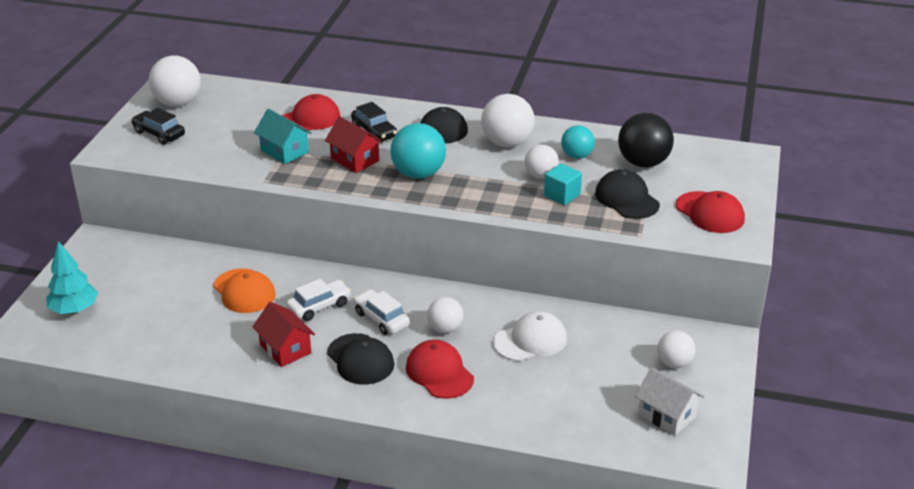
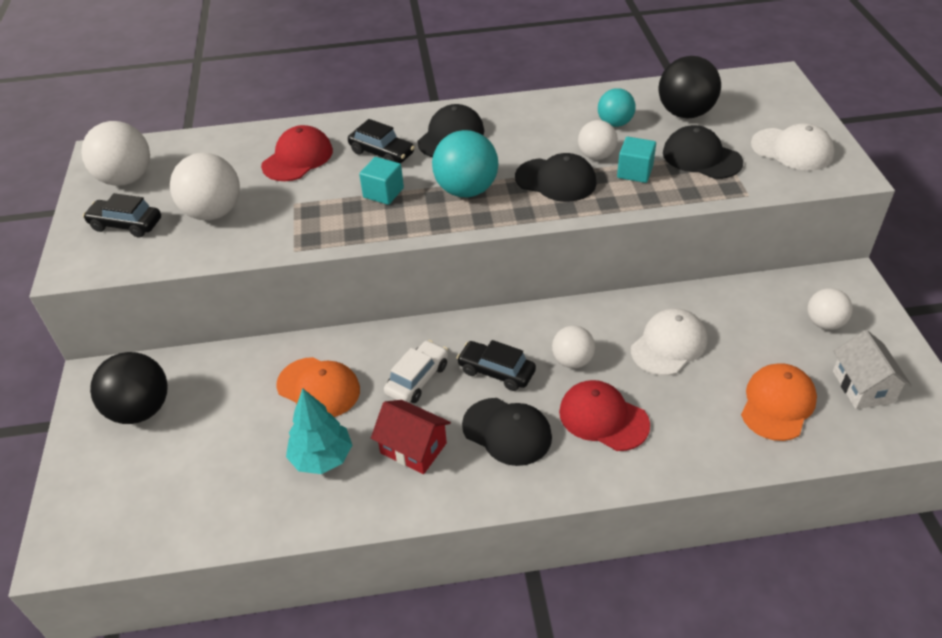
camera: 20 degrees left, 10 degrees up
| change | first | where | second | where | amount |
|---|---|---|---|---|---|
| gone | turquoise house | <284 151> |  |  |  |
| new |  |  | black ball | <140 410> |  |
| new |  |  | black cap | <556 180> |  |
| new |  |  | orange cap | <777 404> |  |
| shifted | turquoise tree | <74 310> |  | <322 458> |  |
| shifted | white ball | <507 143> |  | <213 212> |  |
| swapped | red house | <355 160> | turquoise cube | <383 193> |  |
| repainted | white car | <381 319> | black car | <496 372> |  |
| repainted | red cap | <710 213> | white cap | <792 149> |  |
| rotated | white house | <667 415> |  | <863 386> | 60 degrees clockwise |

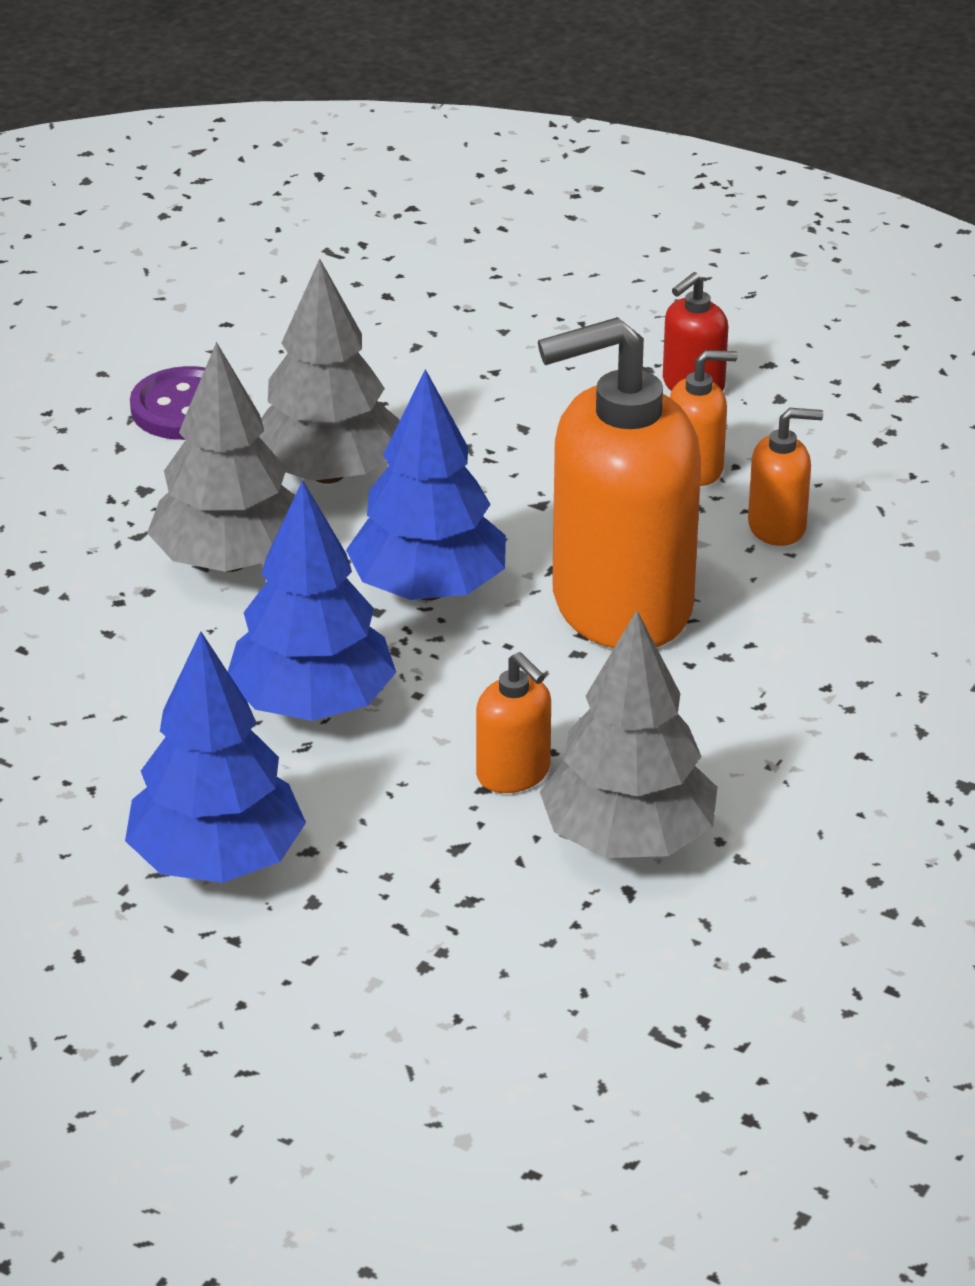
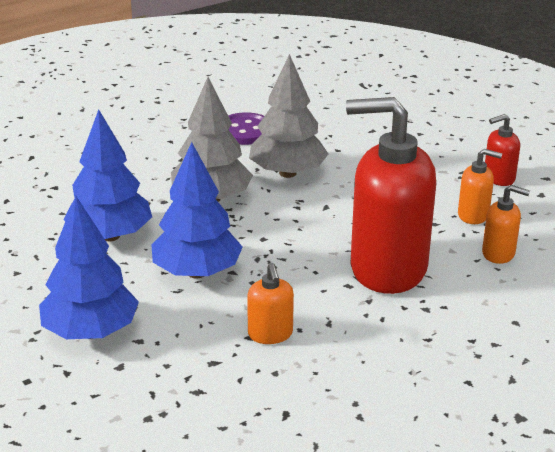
camera: 25 degrees right, 5 degrees down
| change | first | where | second | where | amount |
|---|---|---|---|---|---|
| gone | grey tree | <628 839> |  |  |  |
| shifted | blue tree | <428 589> |  | <110 236> |  |
| repainted | orange soap dispenser | <620 605> | red soap dispenser | <387 268> |  |

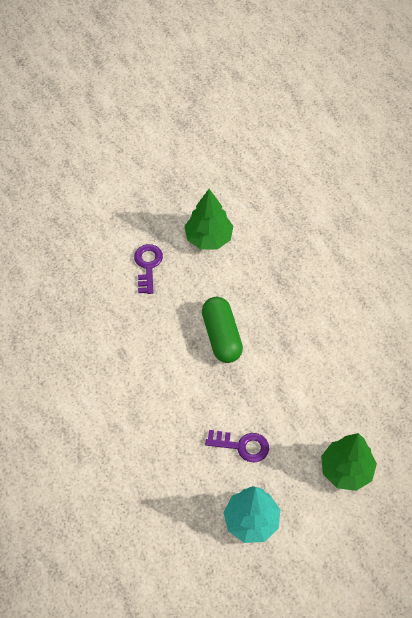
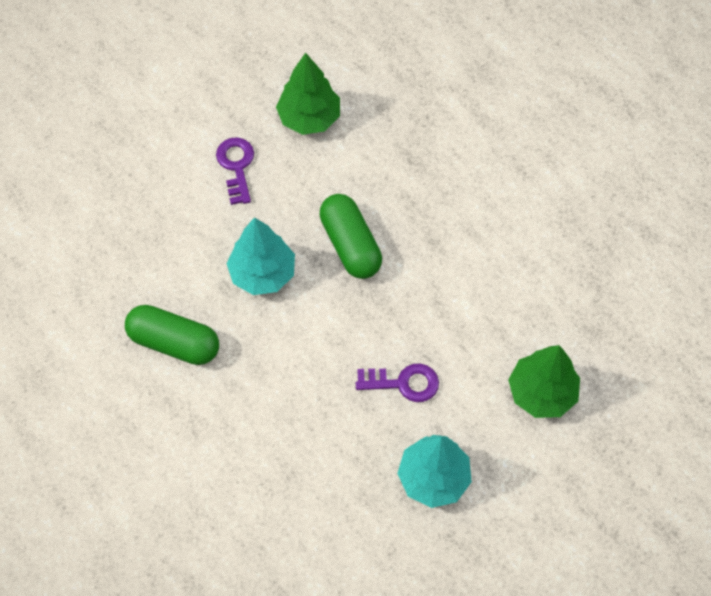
camera: 10 degrees left, 5 degrees up
| change | first | where | second | where | amount |
|---|---|---|---|---|---|
| new |  |  | green capsule | <174 342> |  |
| new |  |  | turquoise tree | <262 273> |  |

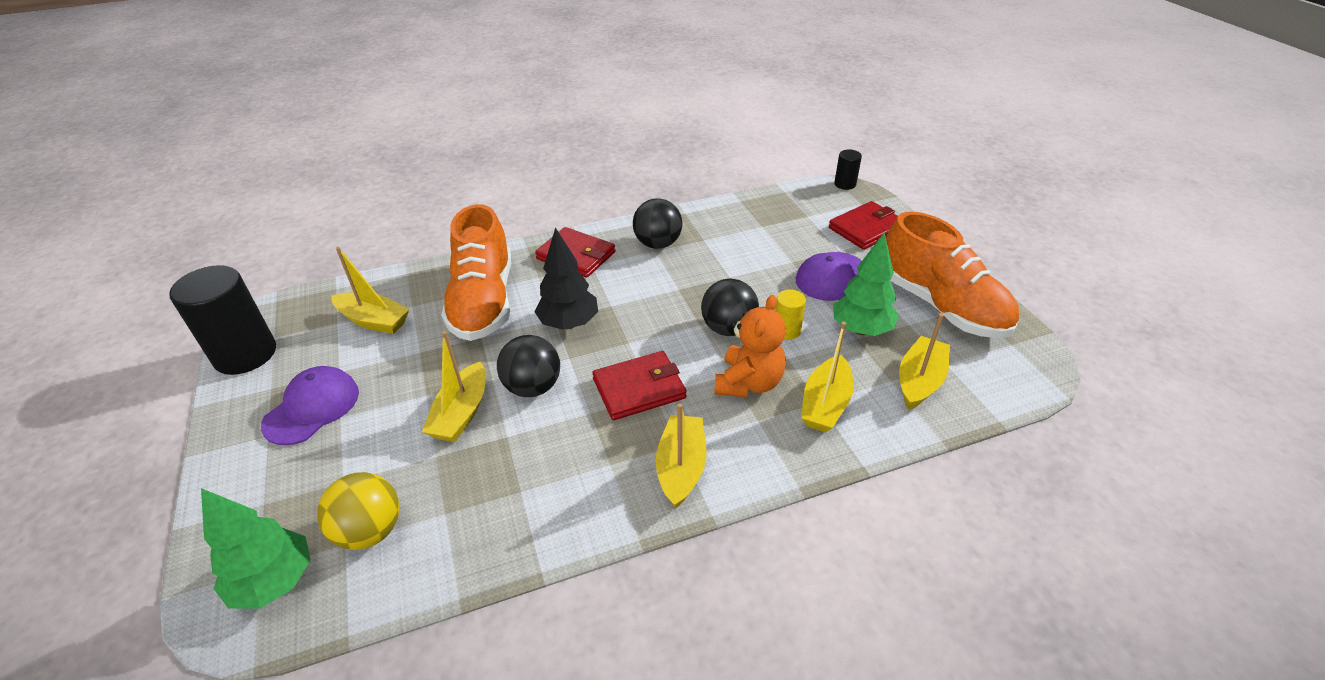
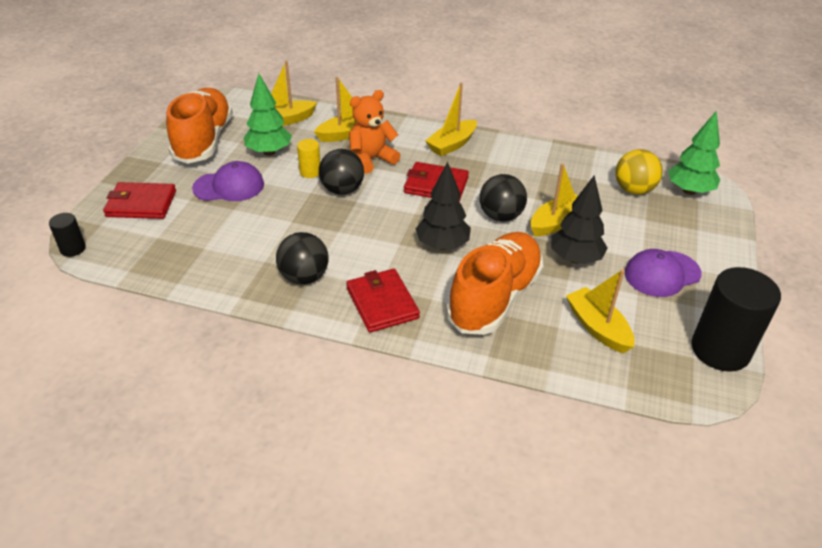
camera: 145 degrees left, 0 degrees up
| change | first | where | second | where | amount |
|---|---|---|---|---|---|
| new |  |  | black tree | <575 259> |  |

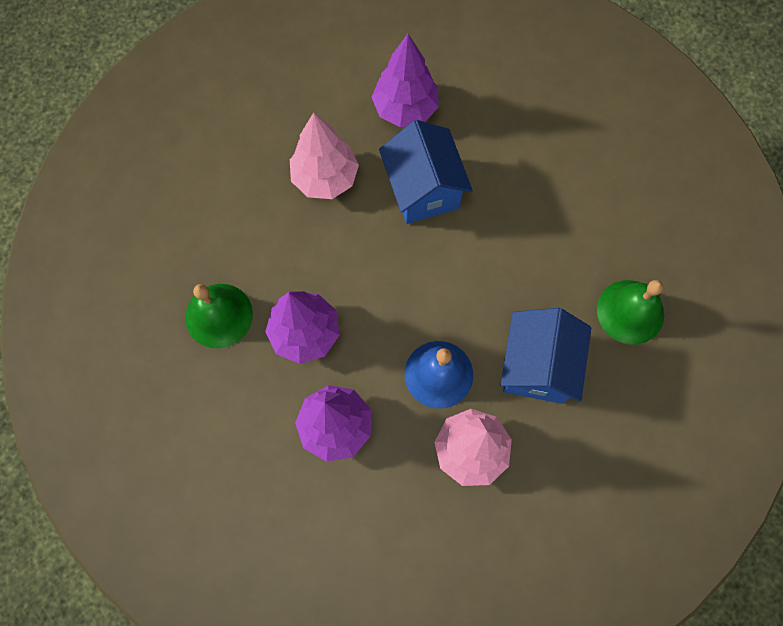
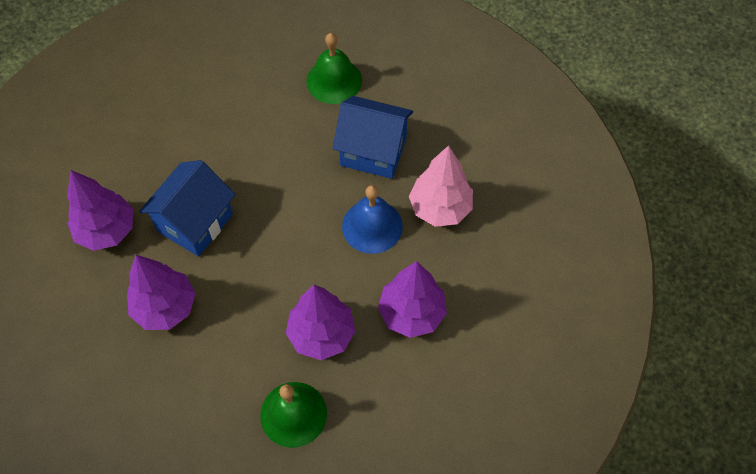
camera: 85 degrees left, 10 degrees down
| change | first | where | second | where | amount |
|---|---|---|---|---|---|
| repainted | pink tree | <325 178> | purple tree | <165 307> |  |
| rotated | blue house | <423 190> |  | <195 222> | 45 degrees counterclockwise |

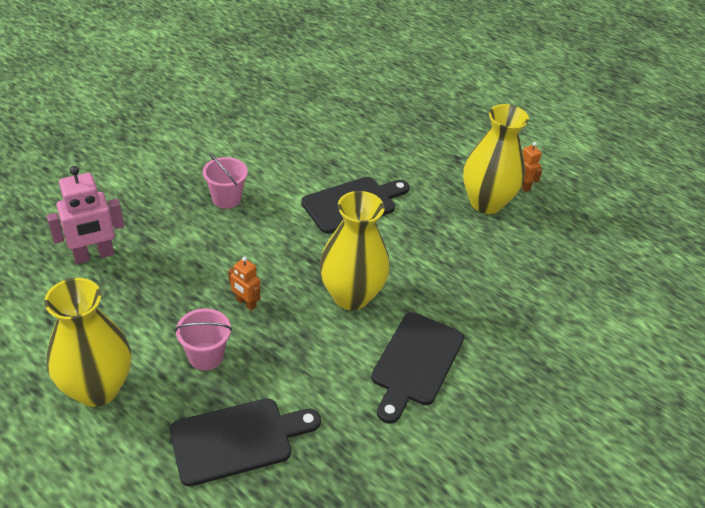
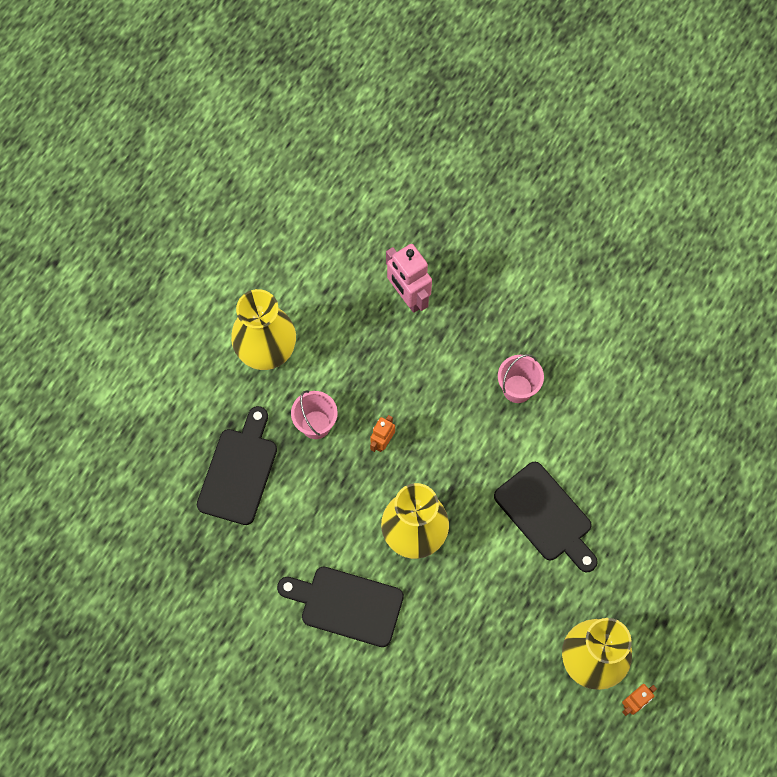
camera: 85 degrees right, 25 degrees up
| change | first | where | second | where | amount |
|---|---|---|---|---|---|
| rotated | black cutting board | <238 440> |  | <239 471> | 135 degrees counterclockwise |

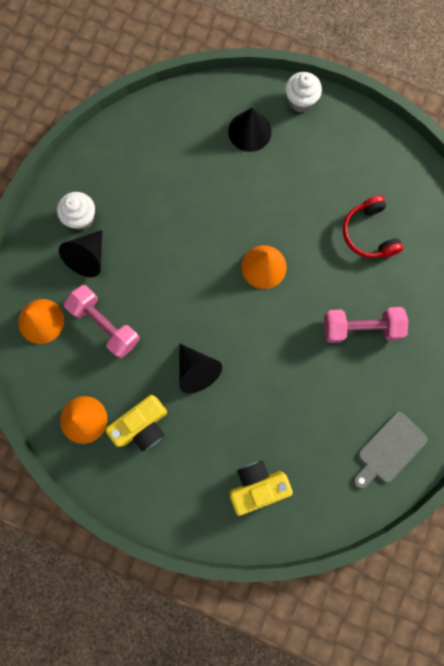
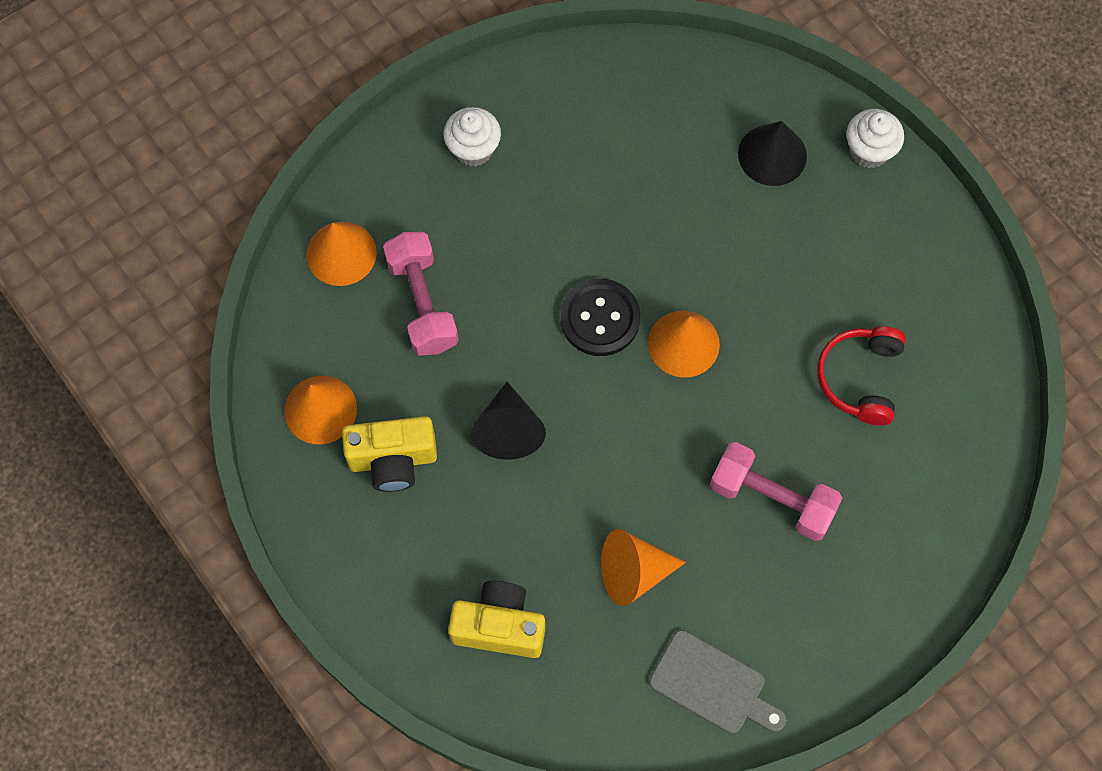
camera: 30 degrees right, 10 degrees down
| change | first | where | second | where | amount |
|---|---|---|---|---|---|
| gone | black cone | <88 257> |  |  |  |
| new |  |  | black button | <600 318> |  |
| new |  |  | orange cone | <633 572> |  |
| rotated | grey cutting board | <389 450> |  | <713 685> | 135 degrees counterclockwise |

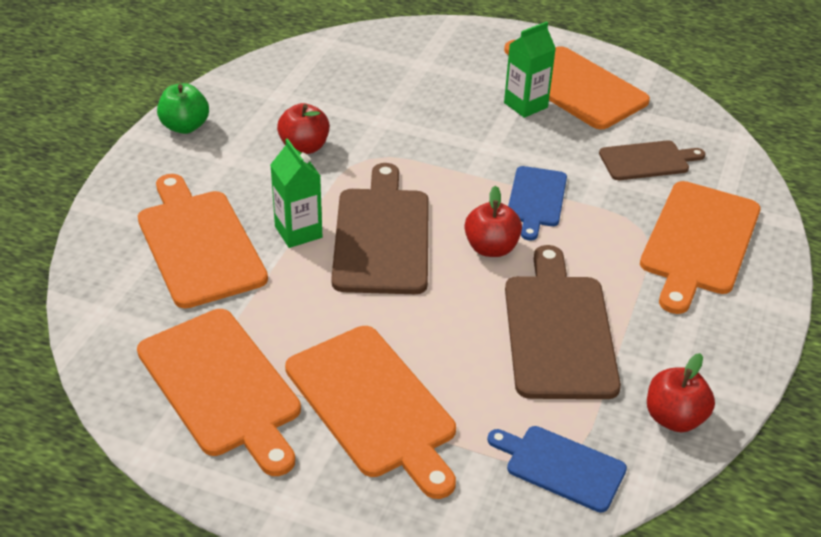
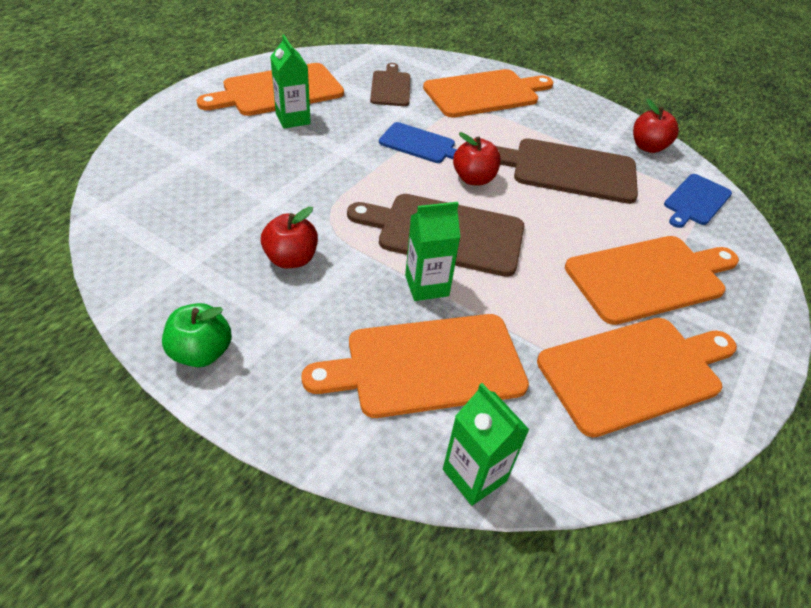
camera: 80 degrees left, 5 degrees up
| change | first | where | second | where | amount |
|---|---|---|---|---|---|
| new |  |  | green carton | <474 475> |  |
| rotated | orange cutting board | <699 242> |  | <485 93> | 60 degrees counterclockwise |

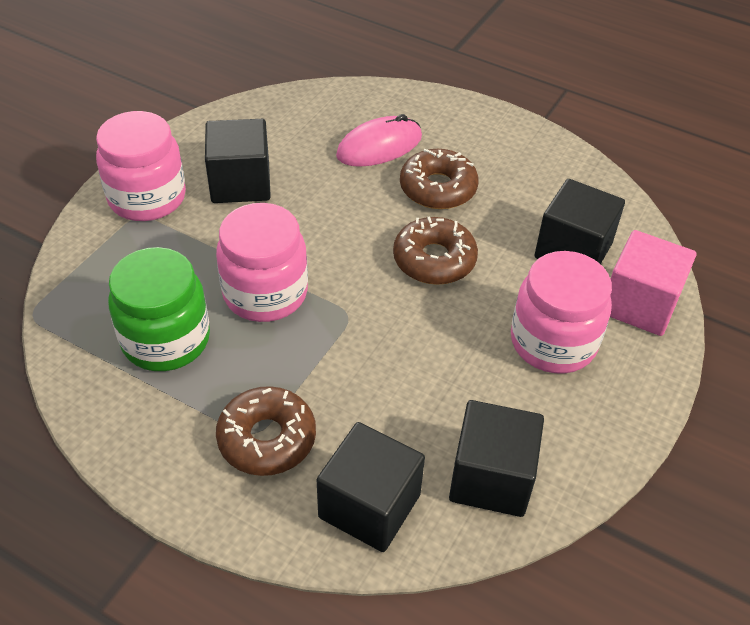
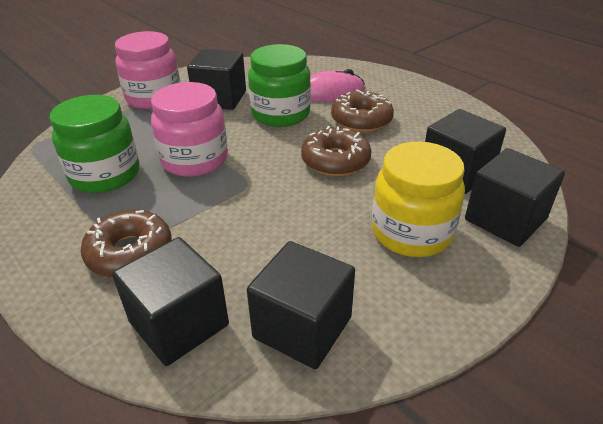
camera: 20 degrees right, 10 degrees down
| change | first | where | second | where | amount |
|---|---|---|---|---|---|
| new |  |  | green jar | <280 114> |  |
| repainted | pink jar | <553 342> | yellow jar | <411 232> |  |
| repainted | pink cube | <639 304> | black cube | <505 219> |  |

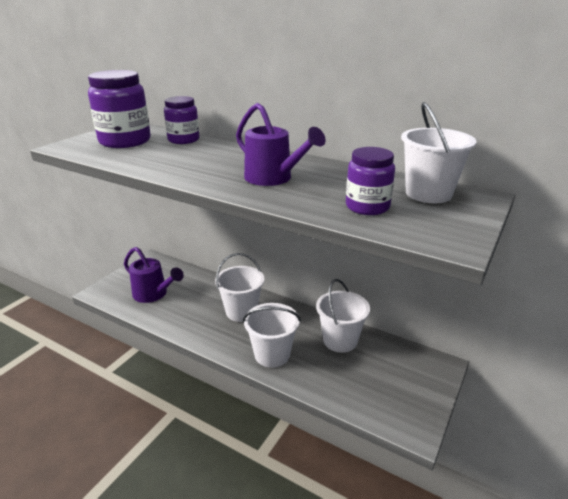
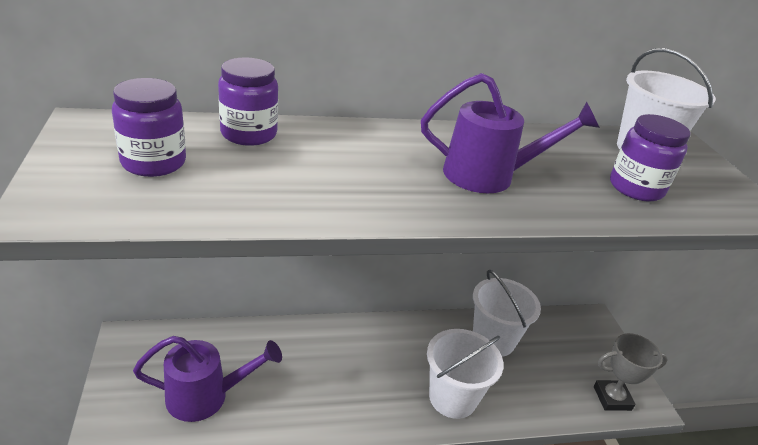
camera: 45 degrees left, 5 degrees up
| change | first | where | second | where | amount |
|---|---|---|---|---|---|
| gone | white bucket | <241 311> |  |  |  |
| new |  |  | grey trophy | <612 398> |  |
| scaled | purple jar | <125 141> |  | <154 162> | x0.63 |

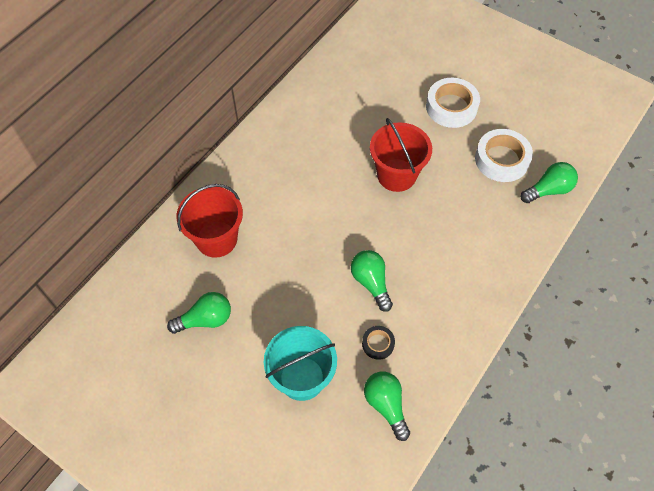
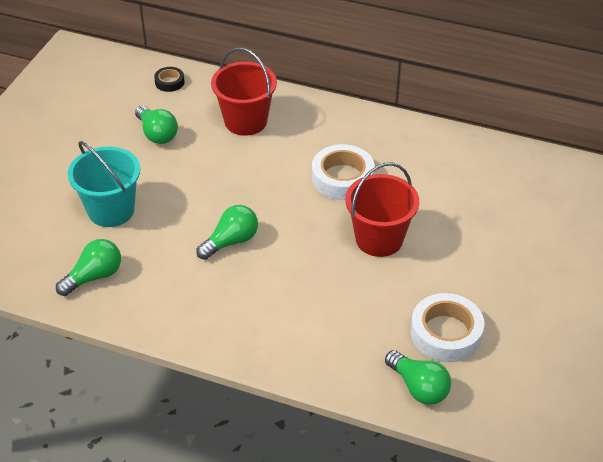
camera: 75 degrees right, 15 degrees down
| change | first | where | second | where | amount |
|---|---|---|---|---|---|
| shifted | black tape | <378 344> |  | <169 82> |  |
| shifted | white tape | <451 107> |  | <342 178> |  |

